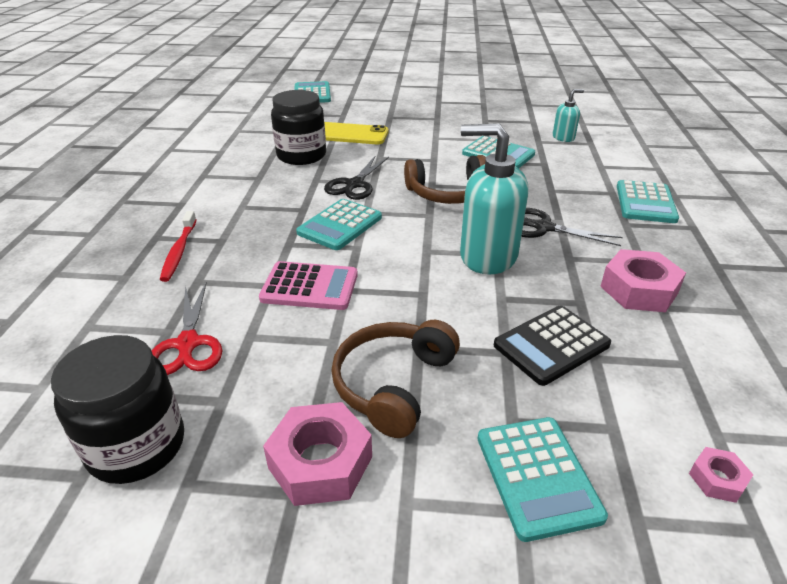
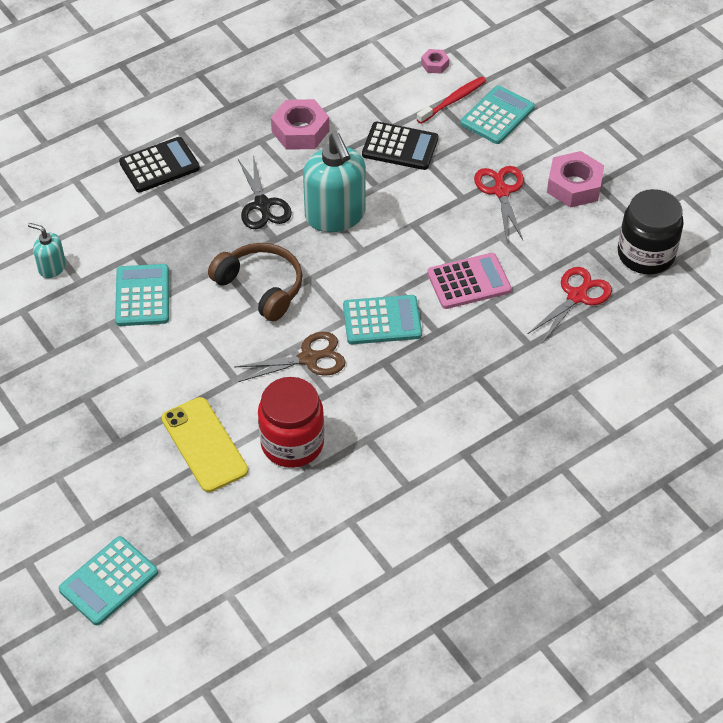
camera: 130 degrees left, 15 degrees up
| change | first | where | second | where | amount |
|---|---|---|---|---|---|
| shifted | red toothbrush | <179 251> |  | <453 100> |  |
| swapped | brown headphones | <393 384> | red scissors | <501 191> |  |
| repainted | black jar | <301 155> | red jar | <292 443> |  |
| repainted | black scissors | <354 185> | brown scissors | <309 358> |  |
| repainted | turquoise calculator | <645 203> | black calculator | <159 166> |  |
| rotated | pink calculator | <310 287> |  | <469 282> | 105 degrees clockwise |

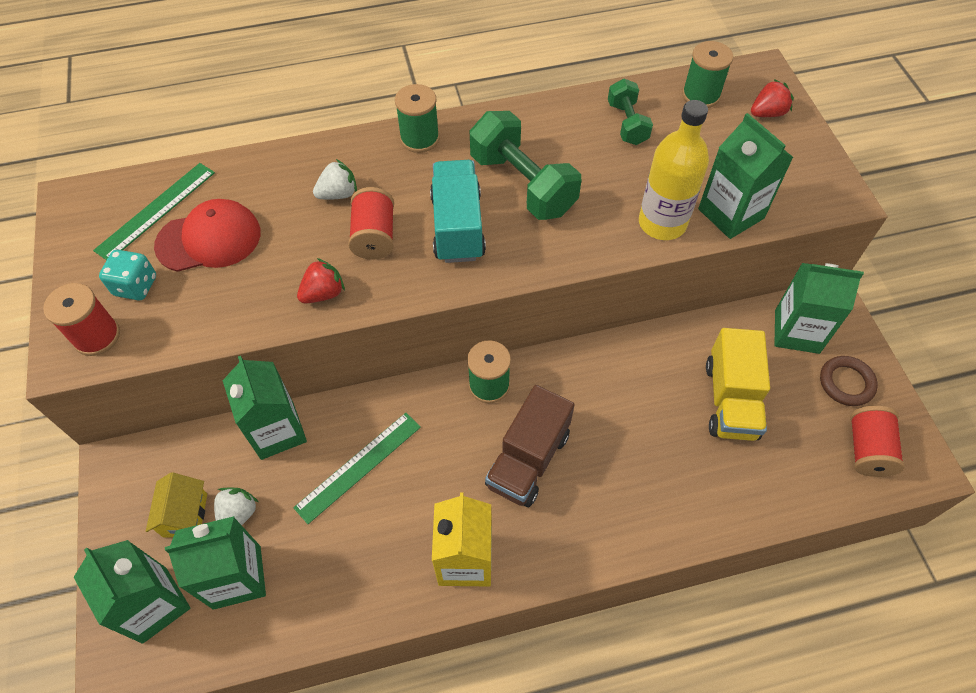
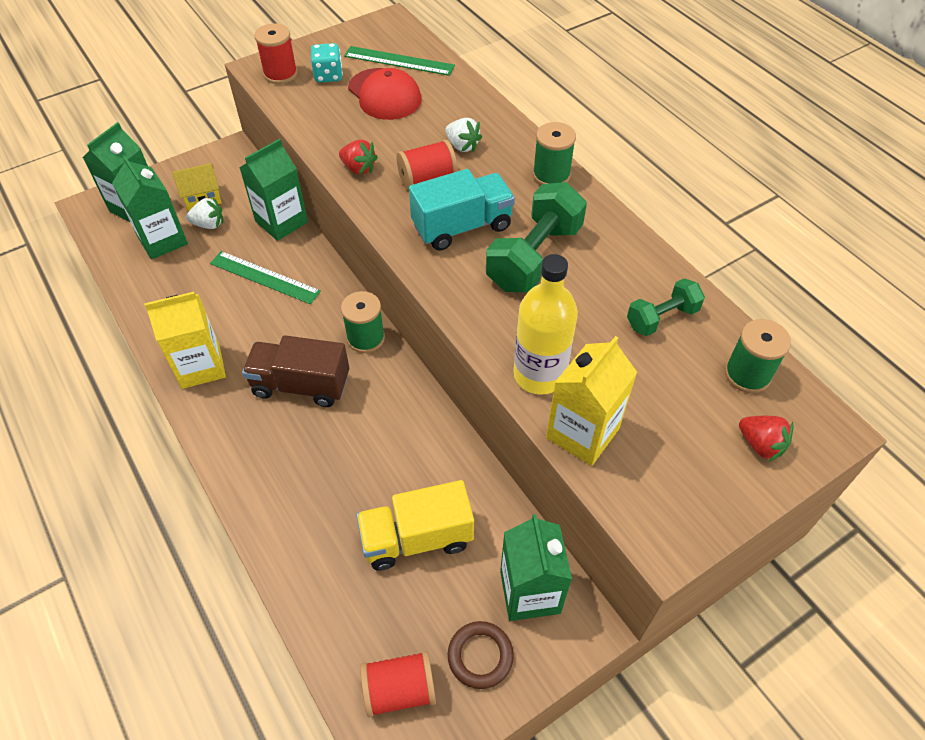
camera: 70 degrees right, 5 degrees down
| change | first | where | second | where | amount |
|---|---|---|---|---|---|
| repainted | green carton | <731 213> | yellow carton | <582 433> |  |

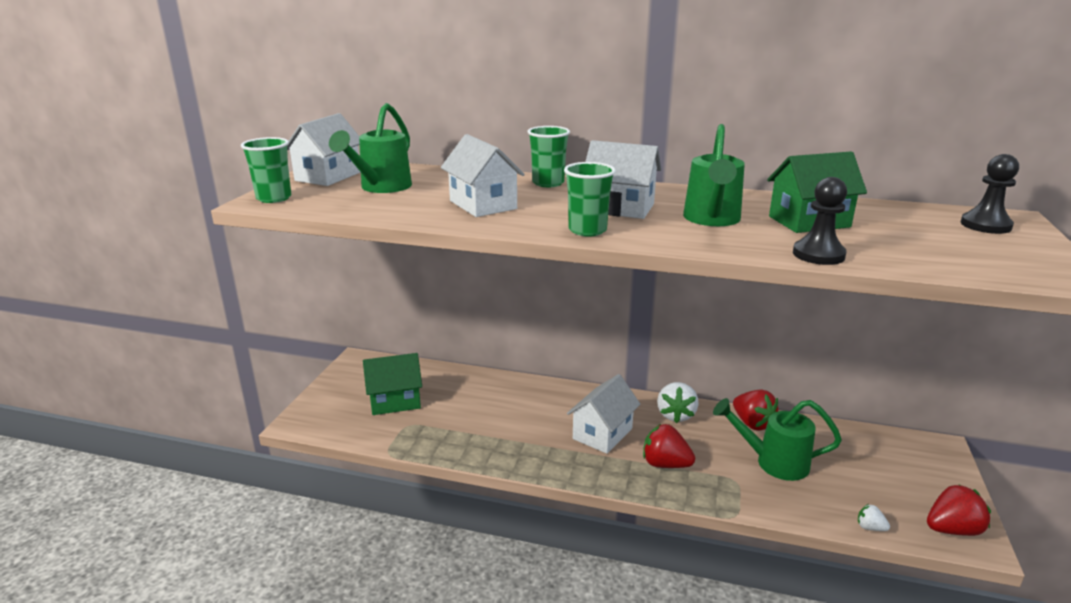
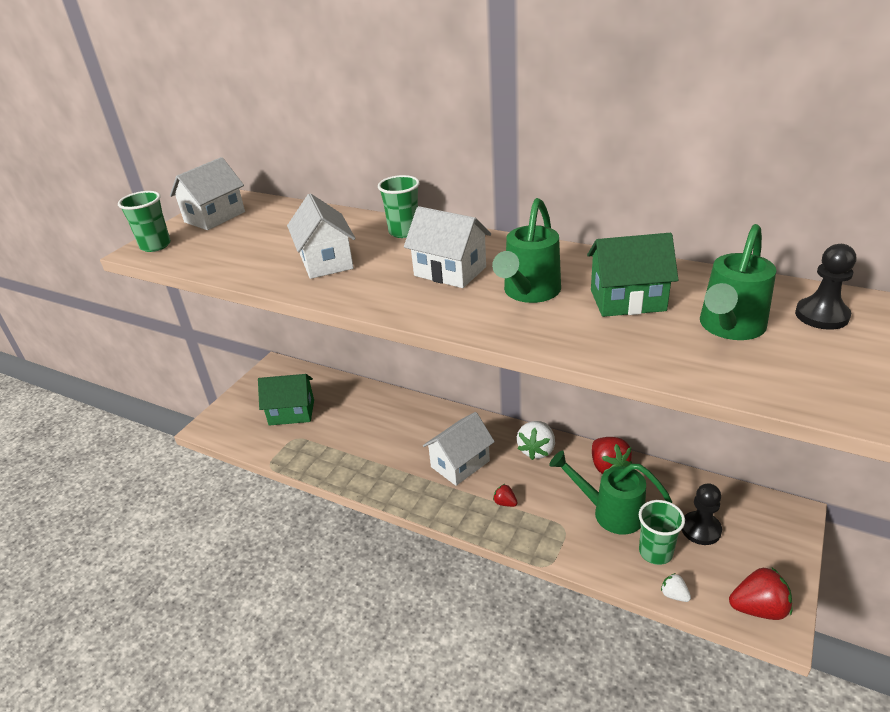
camera: 15 degrees right, 10 degrees up
| change | first | where | second | where | amount |
|---|---|---|---|---|---|
| shifted | green watering can | <381 188> |  | <729 328> |  |
| shifted | green cup | <587 230> |  | <655 552> |  |
| shifted | black pawn | <818 255> |  | <700 529> |  |
| scaled | red strawberry | <665 464> |  | <505 503> | x0.52 |

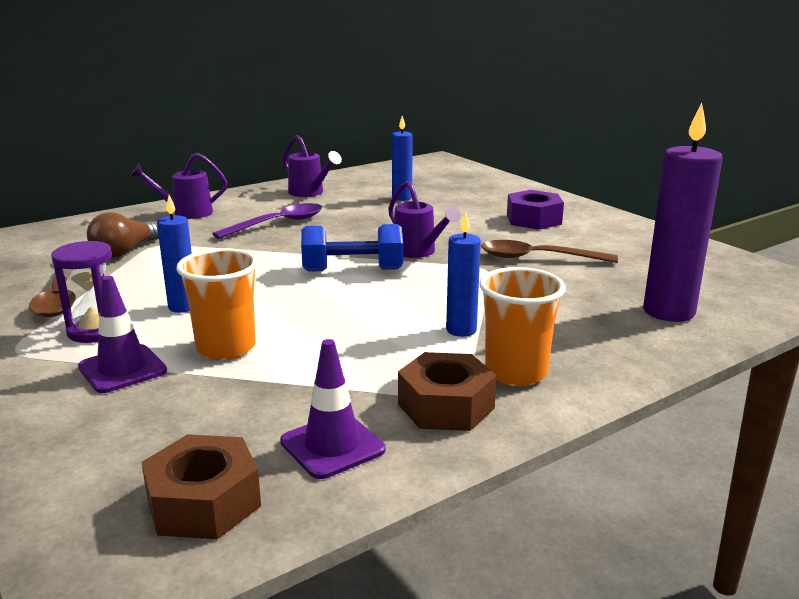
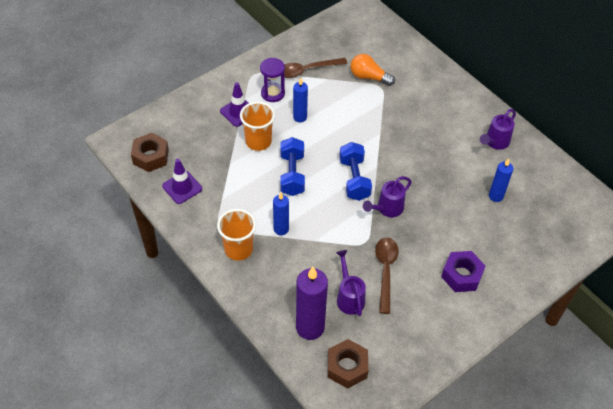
camera: 85 degrees right, 30 degrees up
| change | first | where | second | where | amount |
|---|---|---|---|---|---|
| gone | purple spoon | <278 224> |  |  |  |
| new |  |  | blue dumbbell | <292 174> |  |
| shifted | purple watering can | <187 213> |  | <349 297> |  |
| shifted | brown nut | <446 406> |  | <347 367> |  |
| repainted | brown light bulb | <125 251> | orange light bulb | <369 77> |  |

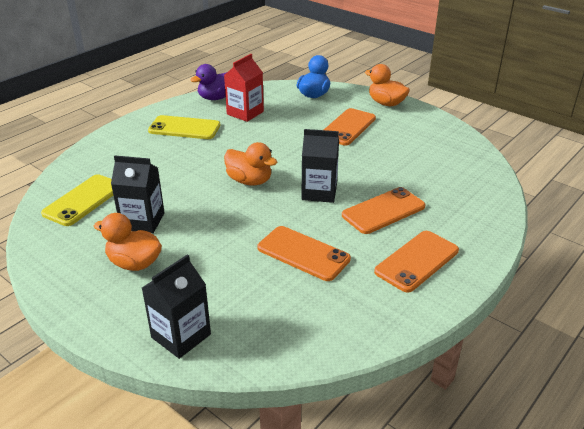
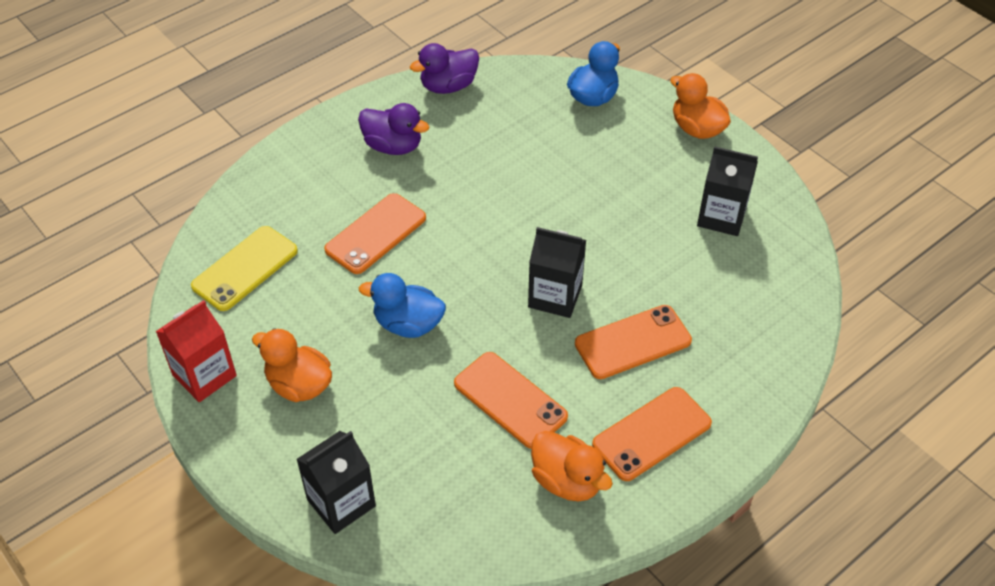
camera: 10 degrees right, 15 degrees up
| change | first | where | second | where | amount |
|---|---|---|---|---|---|
| new |  |  | blue duck | <408 324> |  |
| shifted | black carton | <142 221> |  | <721 217> |  |
| shifted | red carton | <245 113> |  | <204 375> |  |
| shifted | orange duck | <249 181> |  | <567 481> |  |
| shifted | orange phone | <347 127> |  | <376 234> |  |
| swapped | yellow phone | <184 128> | purple duck | <393 146> |  |

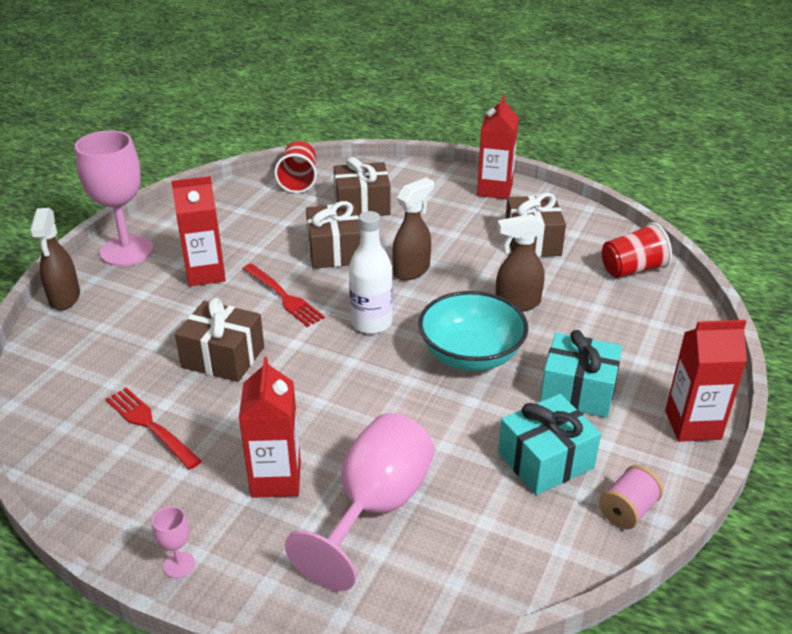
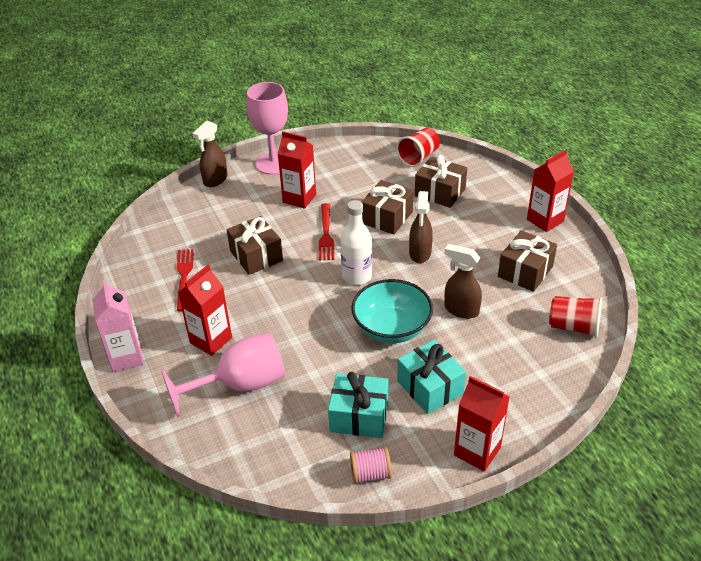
camera: 40 degrees right, 5 degrees up
| change | first | where | second | where | amount |
|---|---|---|---|---|---|
| swapped | pink goblet | <179 565> | pink carton | <126 357> |  |
| rotated | brown spray bottle | <412 270> |  | <420 253> | 105 degrees clockwise |

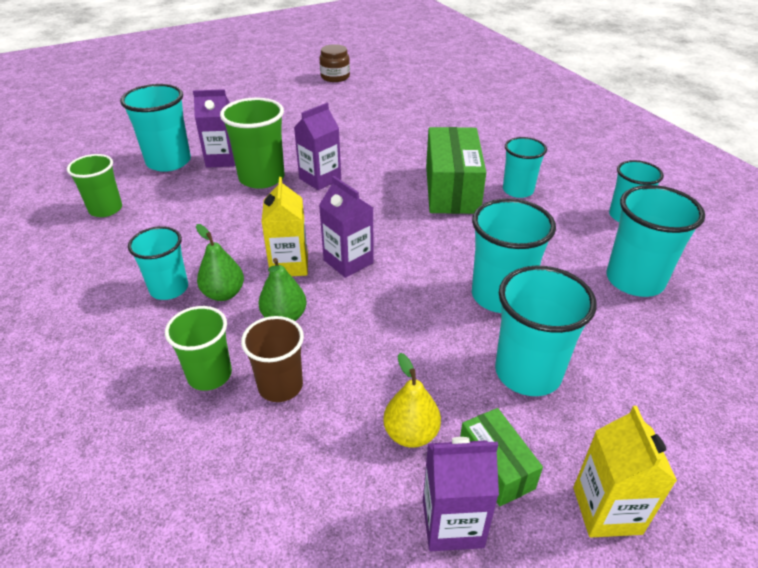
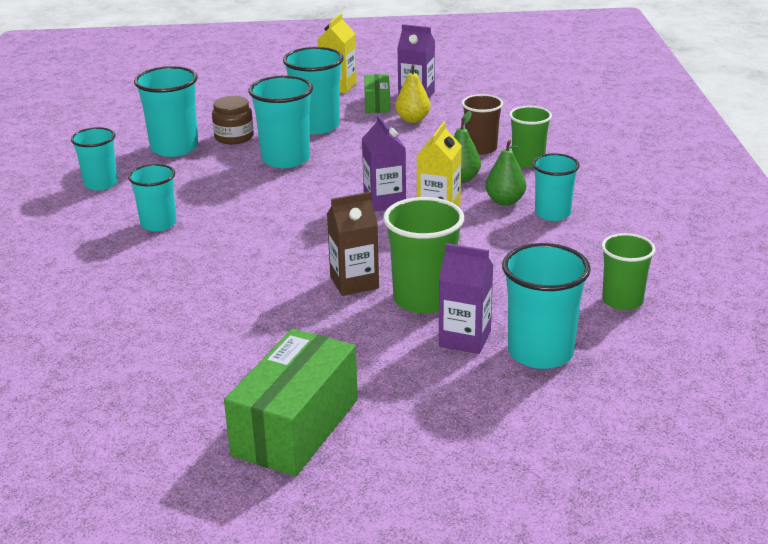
camera: 155 degrees left, 10 degrees down
| change | first | where | second | where | amount |
|---|---|---|---|---|---|
| shifted | brown jar | <335 77> |  | <234 137> |  |
| shifted | green box | <451 189> |  | <296 427> |  |
| repainted | purple carton | <320 179> | brown carton | <354 282> |  |

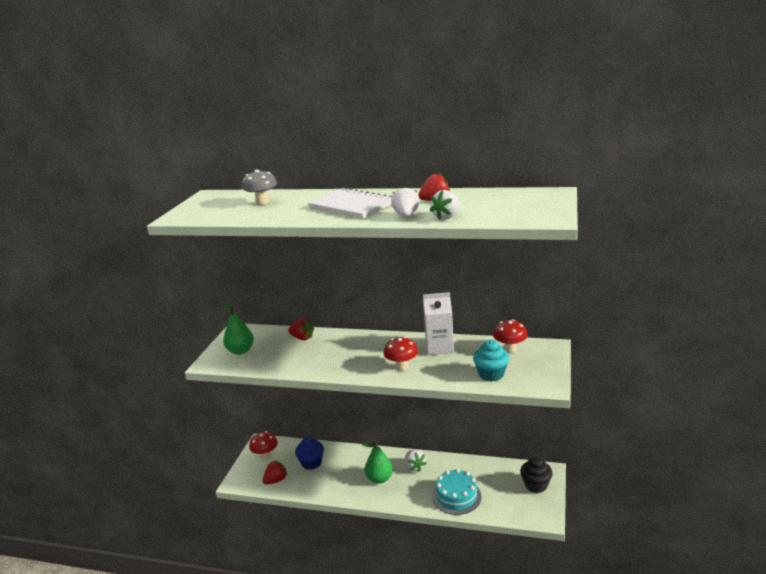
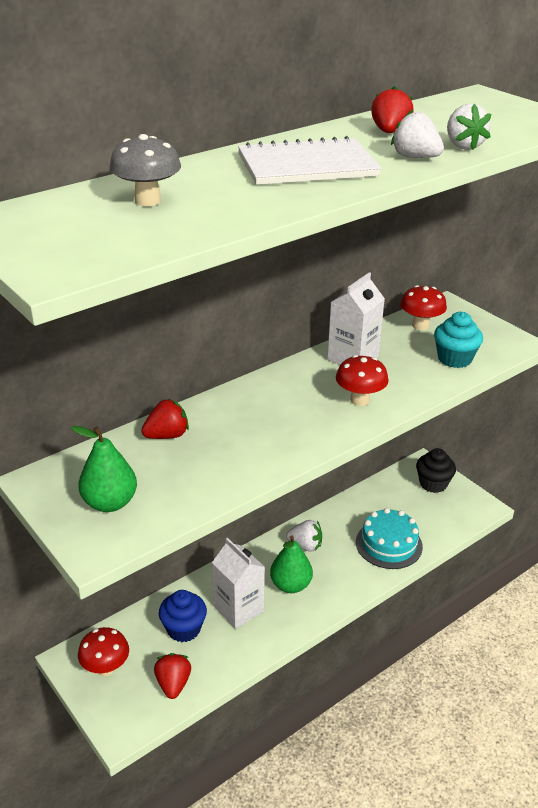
camera: 55 degrees left, 10 degrees up
| change | first | where | second | where | amount |
|---|---|---|---|---|---|
| new |  |  | white carton | <238 609> |  |

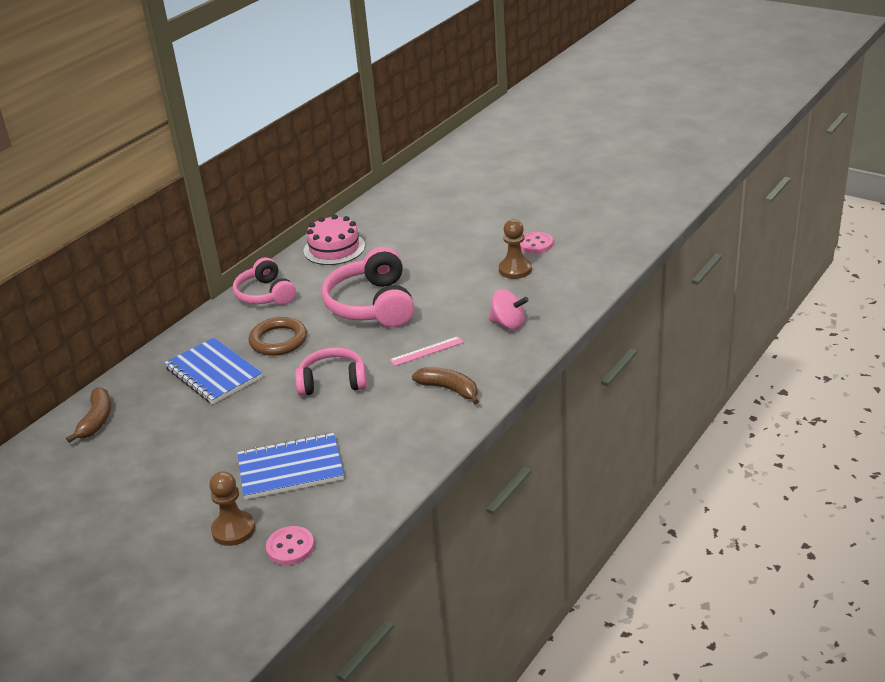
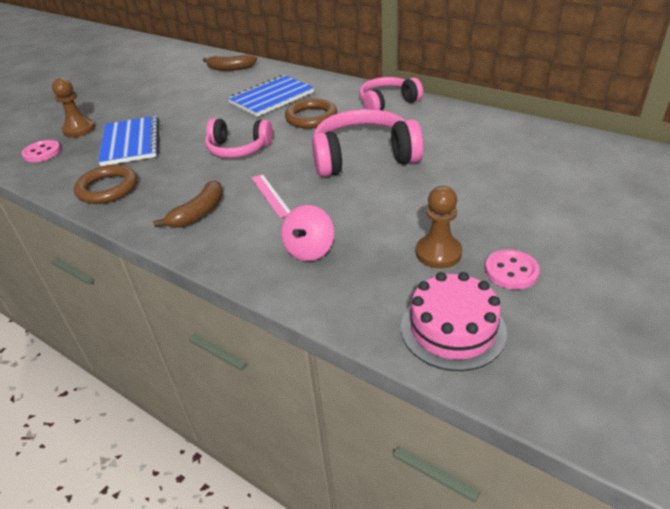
camera: 90 degrees right, 5 degrees up
| change | first | where | second | where | amount |
|---|---|---|---|---|---|
| new |  |  | brown ring | <107 188> |  |
| shifted | pink cake | <334 248> |  | <452 329> |  |
| rotated | pink headphones | <332 382> |  | <238 149> | 105 degrees clockwise |

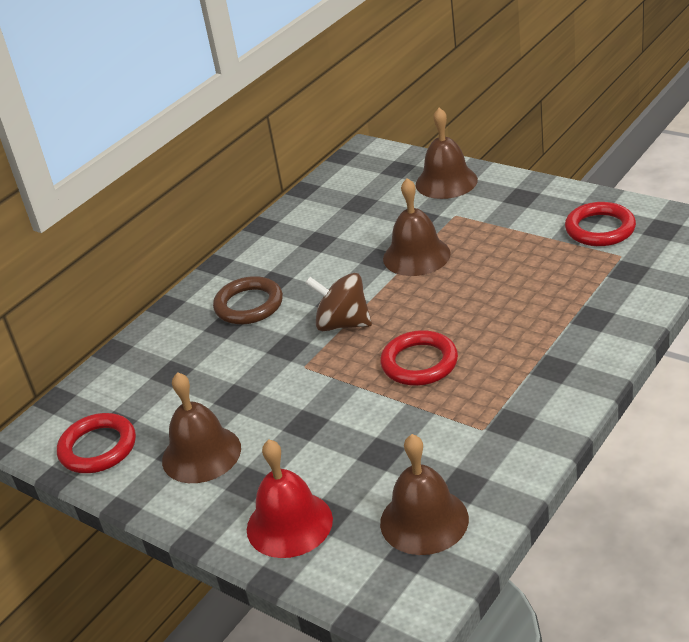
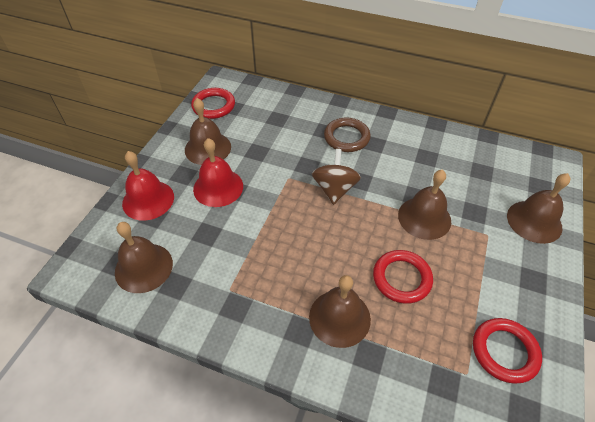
camera: 70 degrees right, 15 degrees up
| change | first | where | second | where | amount |
|---|---|---|---|---|---|
| new |  |  | red bell | <218 187> |  |
| new |  |  | brown bell | <339 317> |  |
| shifted | red ring | <419 363> |  | <401 278> |  |

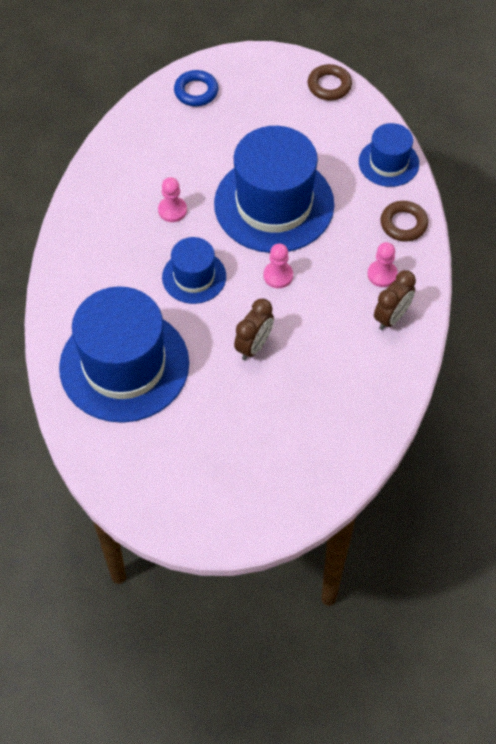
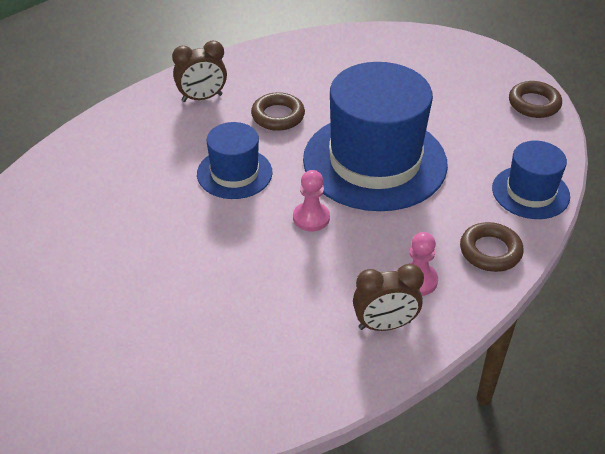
camera: 40 degrees right, 15 degrees down
| change | first | where | second | where | amount |
|---|---|---|---|---|---|
| gone | blue hat | <124 365> |  |  |  |
| gone | blue ring | <196 91> |  |  |  |
| shifted | brown clock | <254 346> |  | <202 98> |  |
| swapped | pink pawn | <172 210> | brown ring | <278 116> |  |

